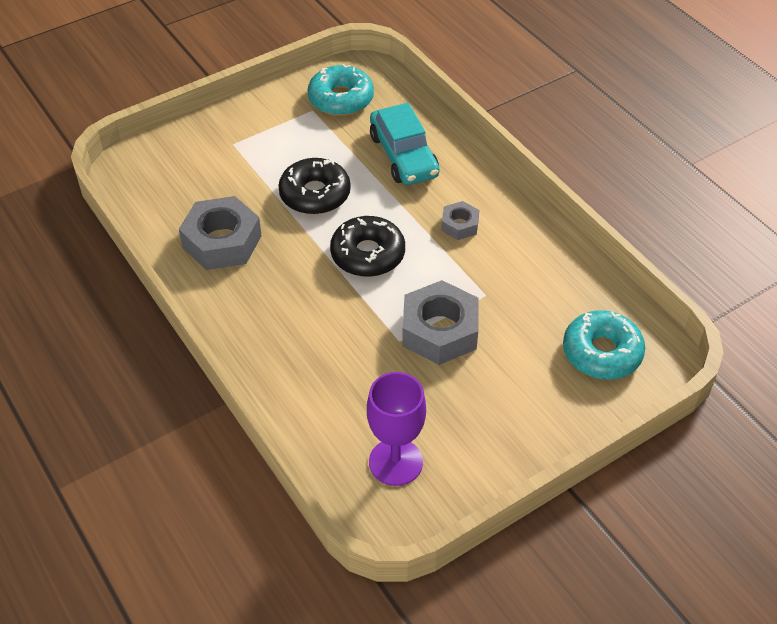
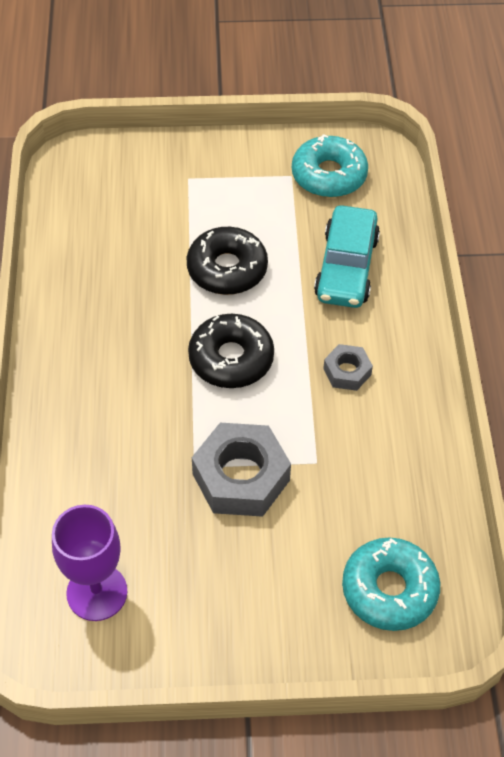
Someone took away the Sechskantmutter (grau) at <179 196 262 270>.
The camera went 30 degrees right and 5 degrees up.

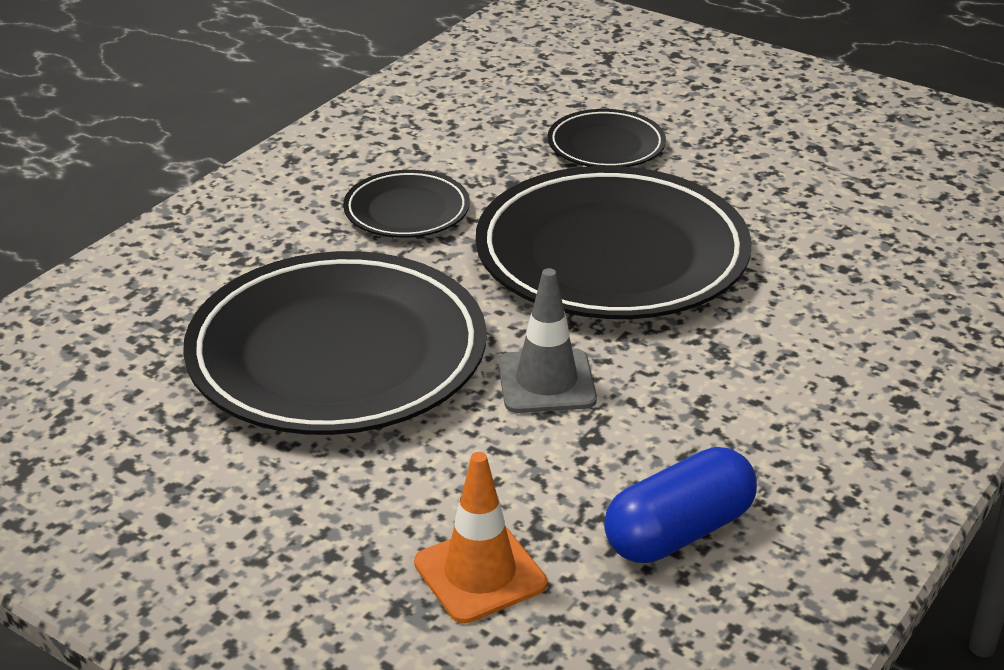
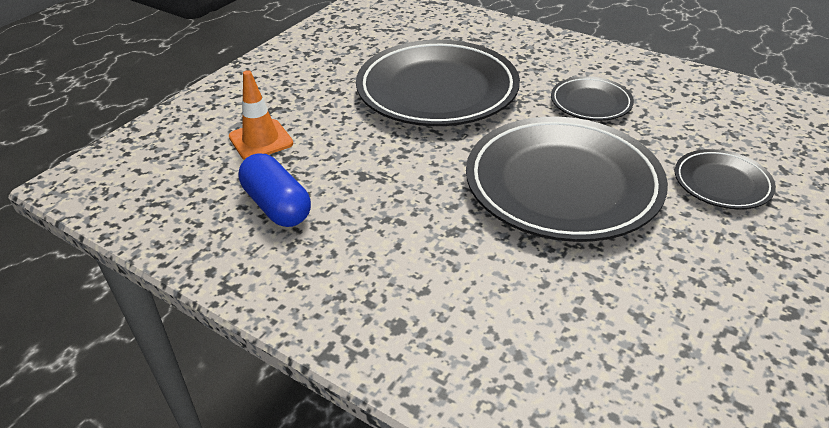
Someone took away the Leitkegel (grau) at <498 268 597 413>.
The camera went 90 degrees right and 5 degrees up.

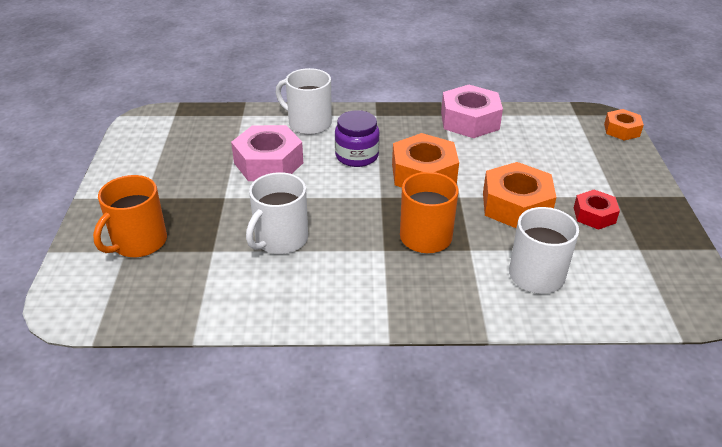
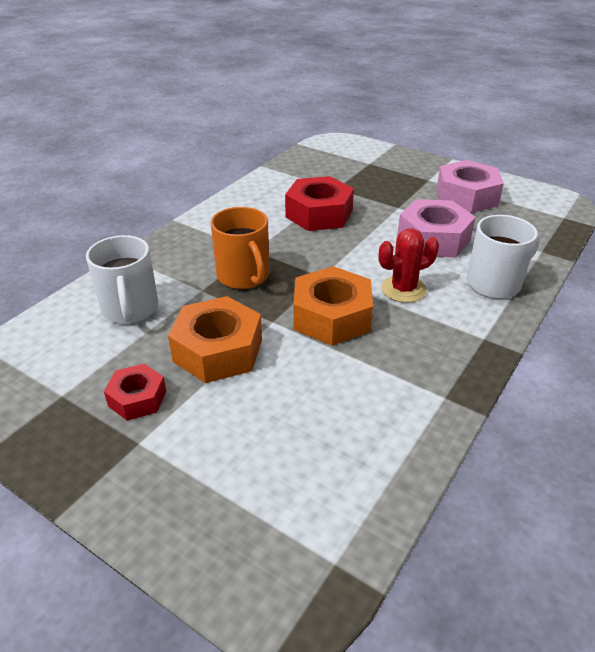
Someone carried the Sechskantmutter (rosa) from <441 85 503 138> to <437 160 504 213>.
Someone took away the Sechskantmutter (orange) at <604 109 644 141>.
Someone swapped the Einmachglas (lila) at <335 110 380 167> for the Kaktus (rot) at <379 228 439 303>.
Someone swapped the Tasse (weiß) at <246 172 308 254> for the Sechskantmutter (rot) at <285 176 354 231>.
Someone took away the Tasse (orange) at <93 175 167 257>.
The camera went 125 degrees right and 0 degrees up.

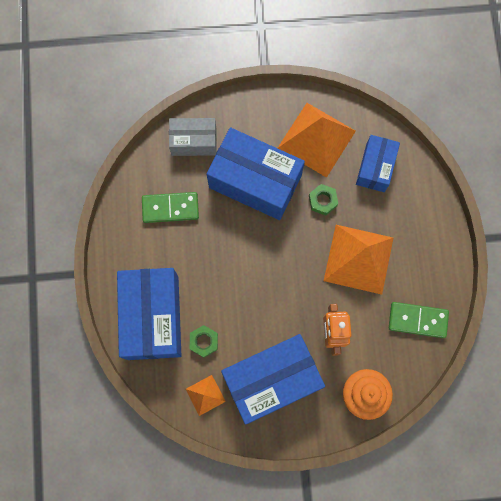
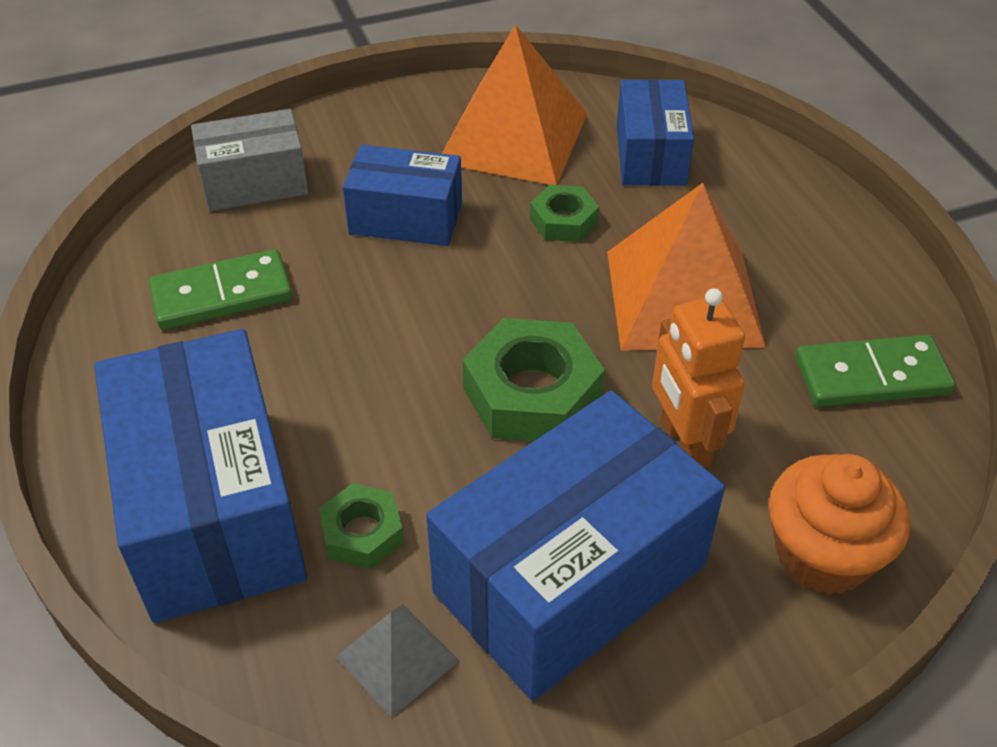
Someone scaled the Schachtel (blau) at <207 127 305 220> by 0.57.
Someone repainted the Pyramide (orange) at <186 375 226 416>, which became the Pyramide (grau) at <336 604 460 718>.
Someone put down the Sechskantmutter (grün) at <463 318 605 441>.
The camera went 15 degrees left and 30 degrees down.

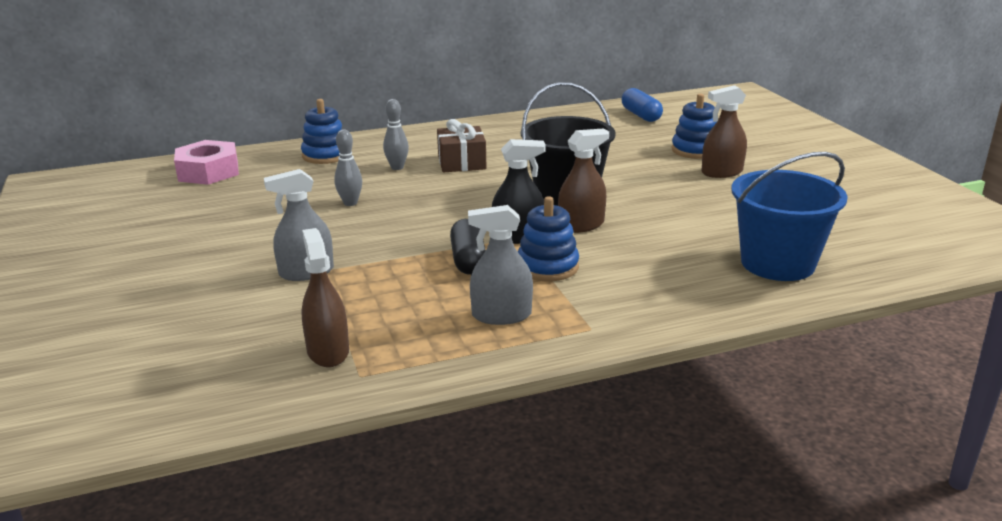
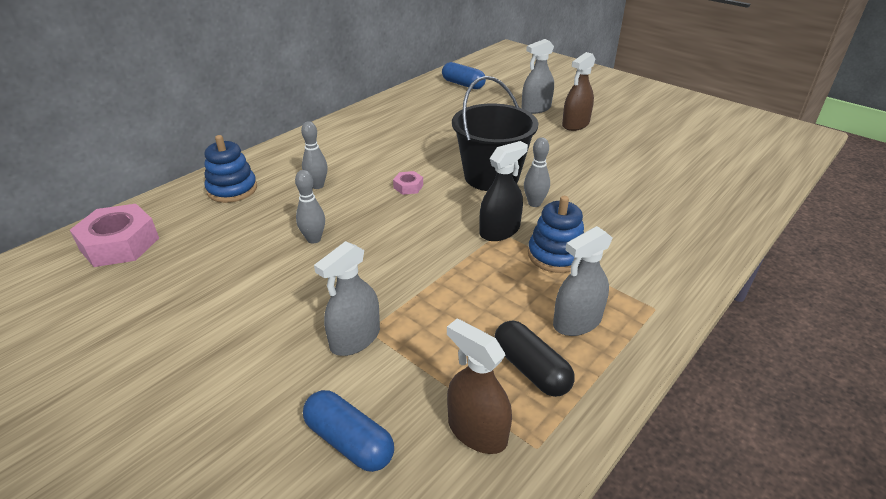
Someone swapped the Stapelspielzeug (blau) at <672 94 716 159> for the Sprühflasche (grau) at <522 39 554 114>.
Someone took away the Geschenk (braun) at <437 119 487 172>.
Someone swapped the Sprühflasche (braun) at <558 128 609 233> for the Bowlingkegel (grau) at <524 137 550 207>.
Someone took away the Eimer (blau) at <731 152 848 281>.
Someone carried the Kapsel (schwarz) from <450 219 486 275> to <495 321 575 397>.
Someone put down the Sechskantmutter (rosa) at <393 171 423 195>.
Someone put down the Kapsel (blau) at <303 390 394 472>.
The camera went 30 degrees left and 10 degrees up.

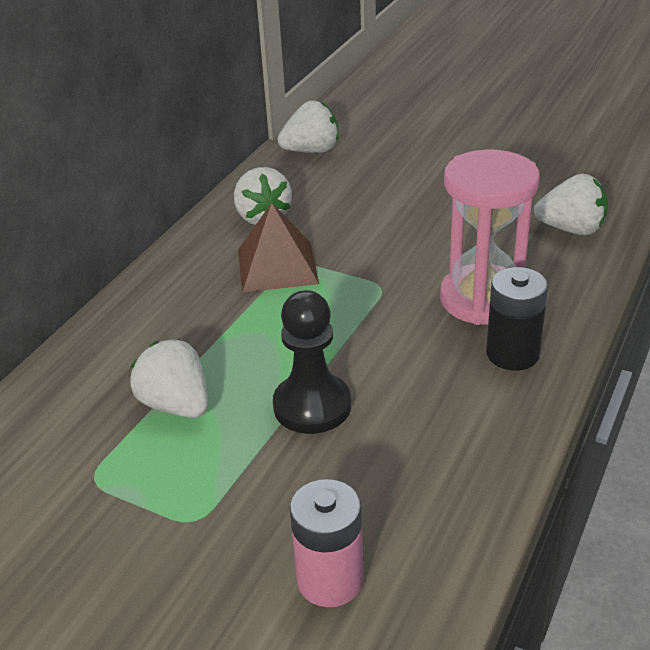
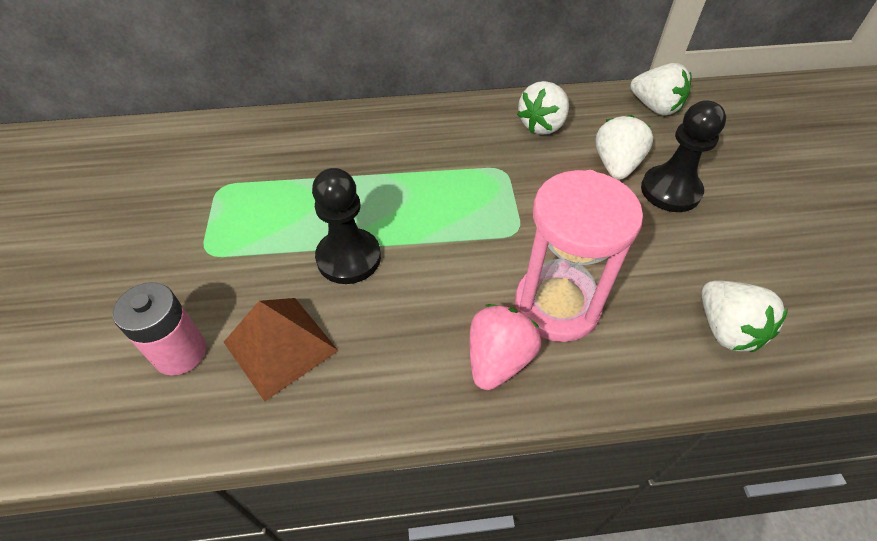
Someone carried the Pyramide (braun) from <238 203 319 293> to <224 298 339 402>.
Someone swapped the Batterie (schwarz) at <486 267 548 371> for the Erdbeere (rosa) at <469 304 541 390>.
Someone carried the Erdbeere (weiß) from <130 339 208 418> to <595 115 653 180>.
Someone put down the Bauer (schwarz) at <641 100 726 212>.
The camera went 55 degrees right and 15 degrees up.

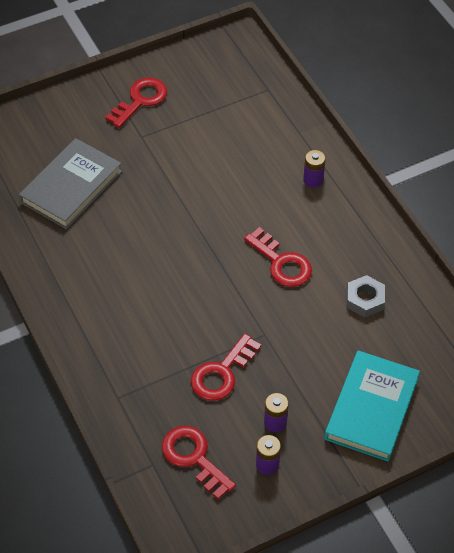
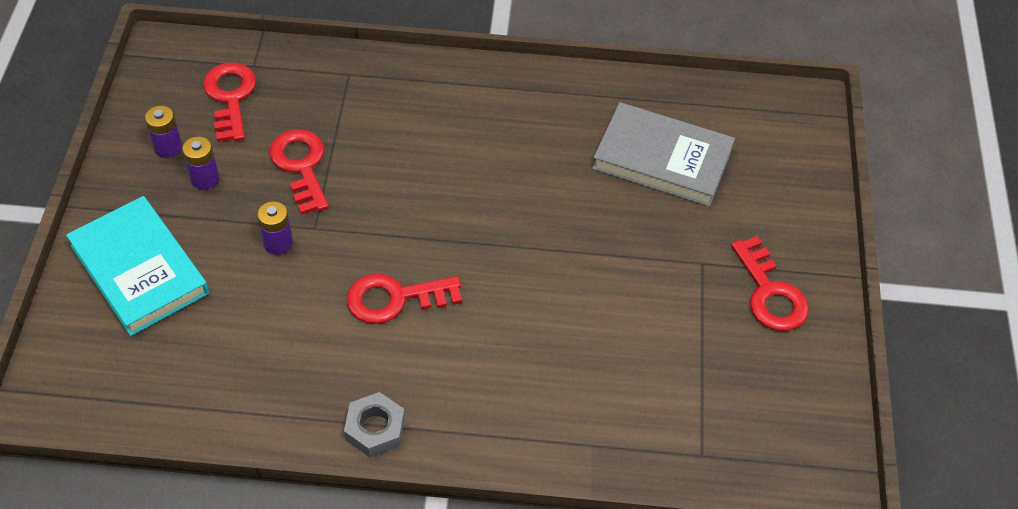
Someone rotated the Buch (grau) at <19 138 122 229> by 45 degrees counterclockwise.
Someone carried the Batterie (lila) from <303 150 326 188> to <257 201 293 255>.
Someone carried the Sechskantmutter (grau) from <347 275 385 317> to <344 392 405 457>.
Someone rotated the Schlüssel (rot) at <162 426 236 500> by 90 degrees counterclockwise.
The camera went 120 degrees right and 0 degrees up.

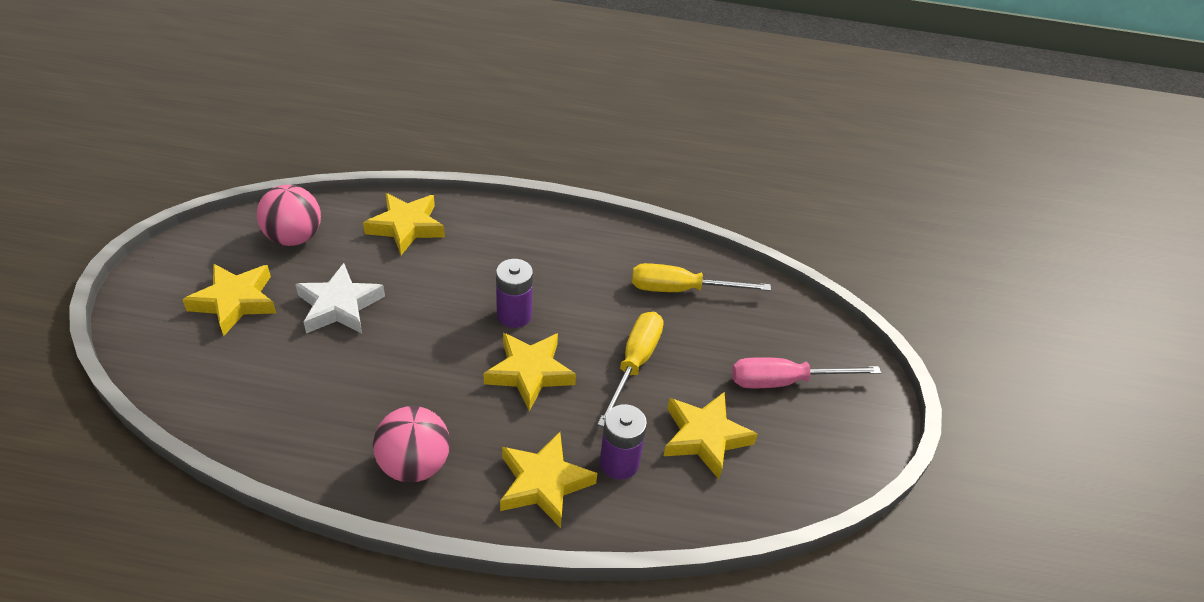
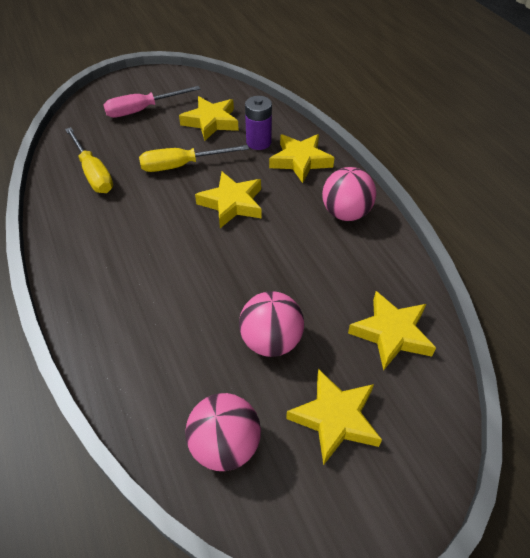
Someone carried the Stern (gelb) from <363 193 445 255> to <348 291 436 371>.
Someone took away the Batterie (lila) at <496 259 533 328>.
Someone swapped the Stern (weiß) at <295 263 385 334> for the Ball (rosa) at <239 291 304 357>.
Someone rotated the Schraubenzieher (rosa) at <732 357 881 388> by 105 degrees clockwise.
The camera went 120 degrees left and 5 degrees up.

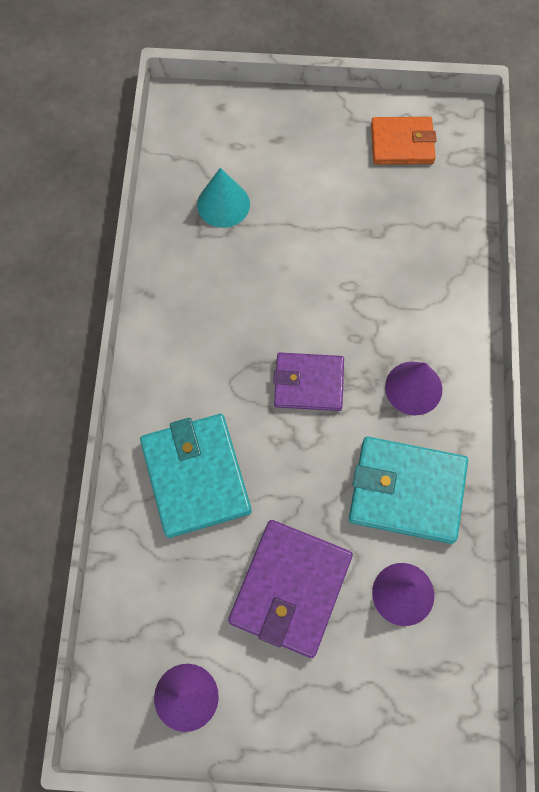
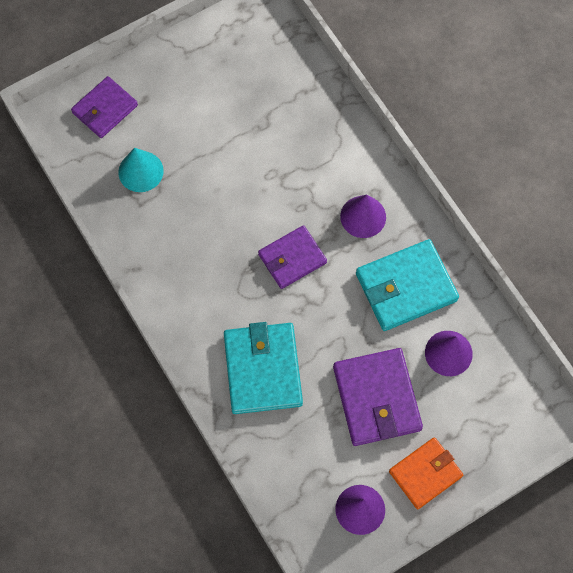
Someone carried the Geldbörse (orange) from <371 117 437 165> to <389 437 463 509>.
Someone rotated the Geldbörse (türkis) at <140 414 251 538> by 45 degrees clockwise.
Someone put down the Geldbörse (lila) at <71 76 138 138>.
The camera went 35 degrees left and 0 degrees up.

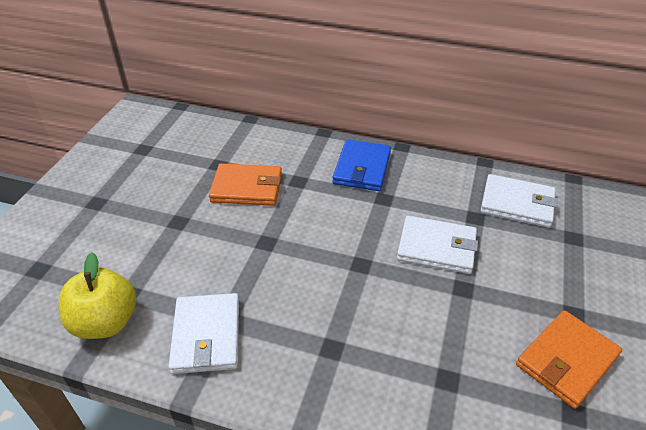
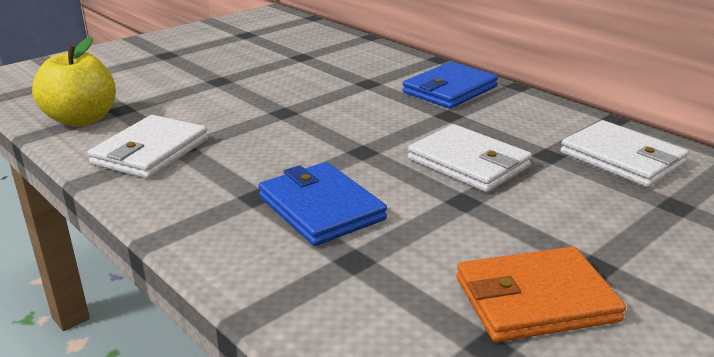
Someone took away the Geldbörse (orange) at <209 163 282 206>.
Someone put down the Geldbörse (blau) at <258 162 387 246>.
The camera went 30 degrees right and 15 degrees down.

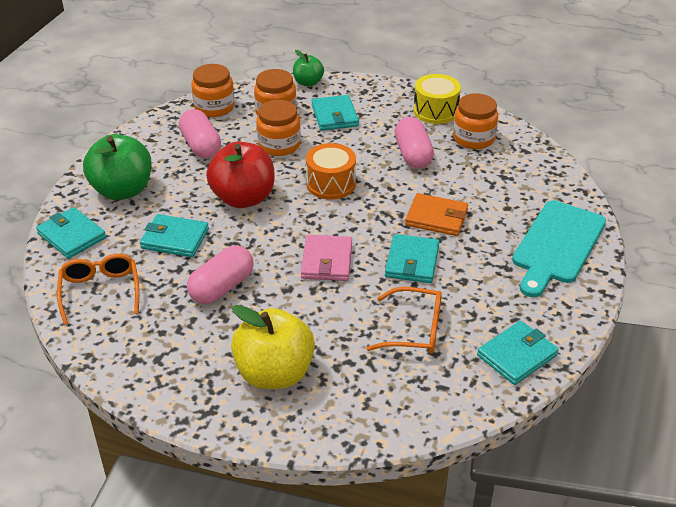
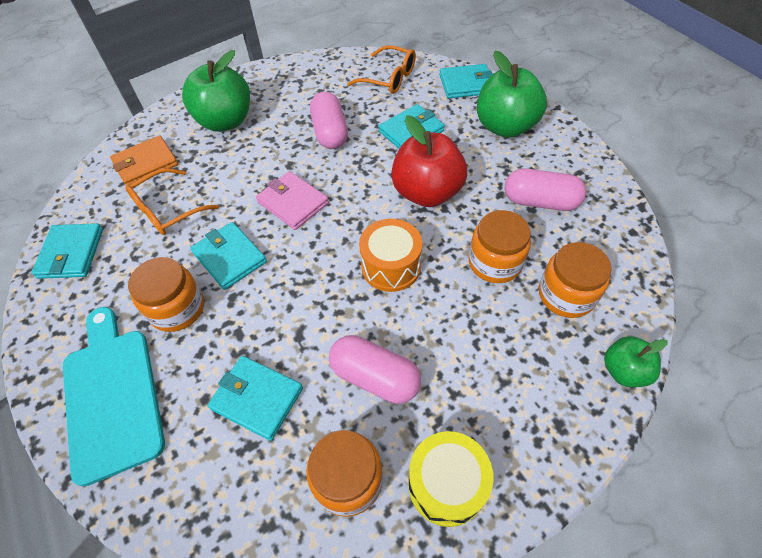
Someone carried the Einmachglas (orange) from <191 64 235 117> to <128 257 204 332>.
Someone carried the Geldbörse (türkis) from <311 95 359 131> to <208 356 303 441>.
Someone carried the Geldbörse (orange) from <405 193 468 236> to <110 135 178 186>.
Someone repainted the Apfel (gelb) at <231 305 315 389>, which became the Apfel (grün) at <182 50 250 132>.
The camera went 130 degrees right and 15 degrees up.

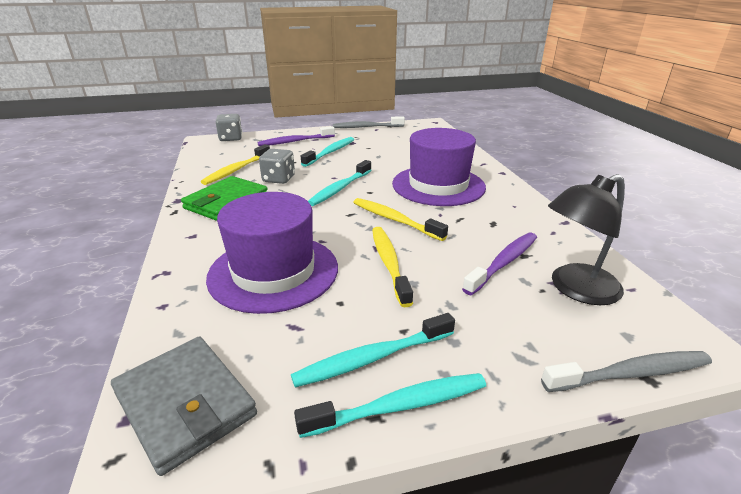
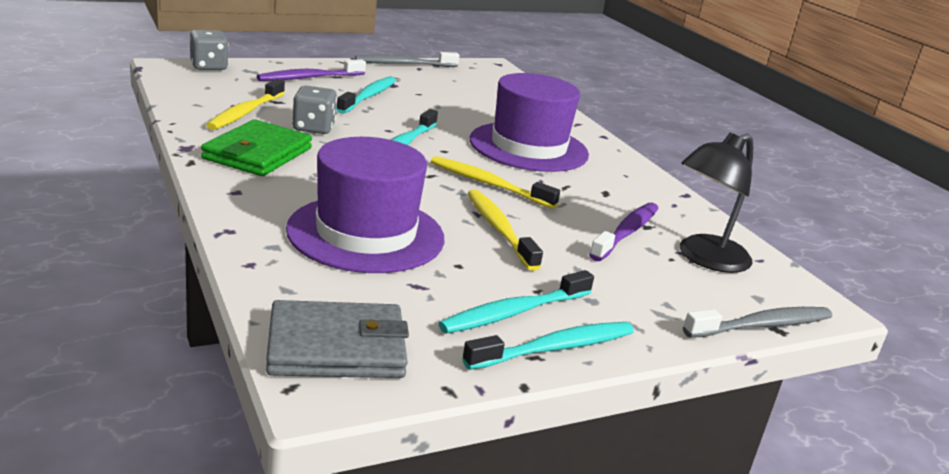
Someone rotated the Geldbörse (grau) at <111 337 257 476> by 45 degrees counterclockwise.
The camera went 15 degrees left and 5 degrees down.

